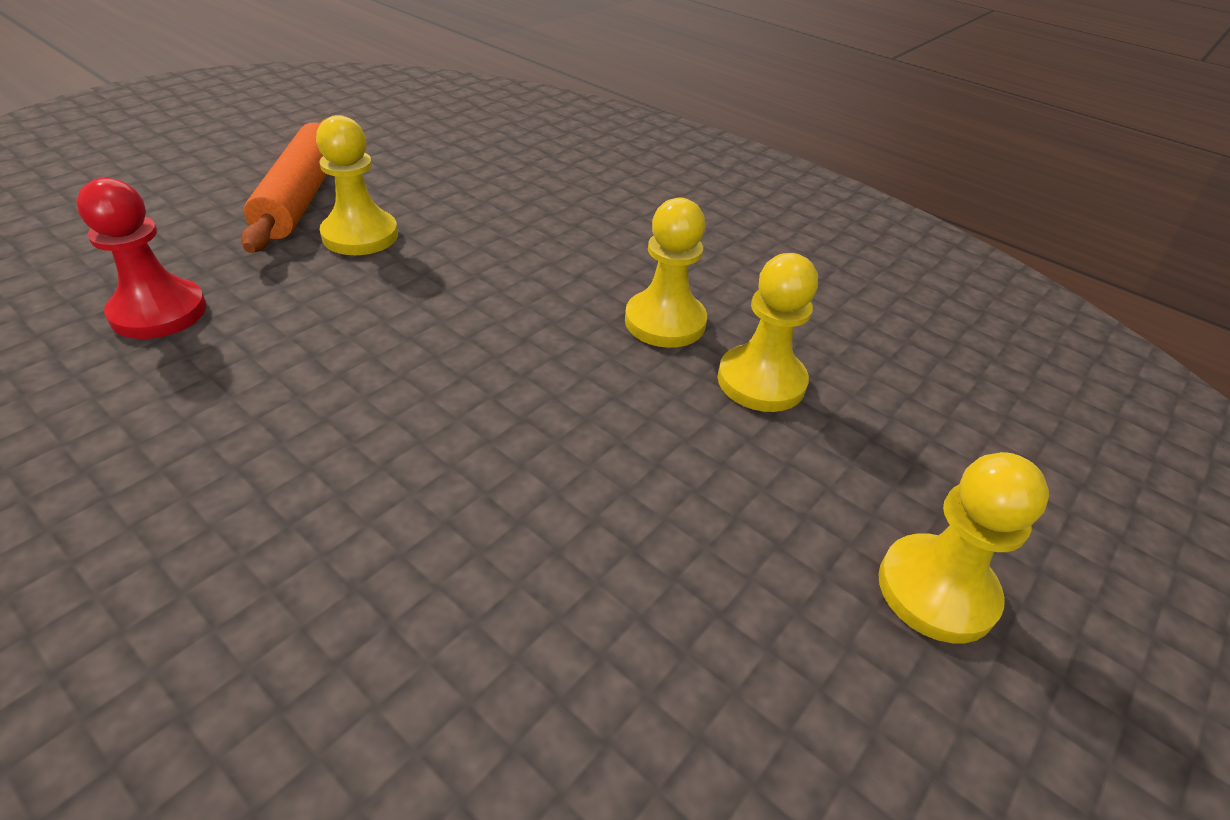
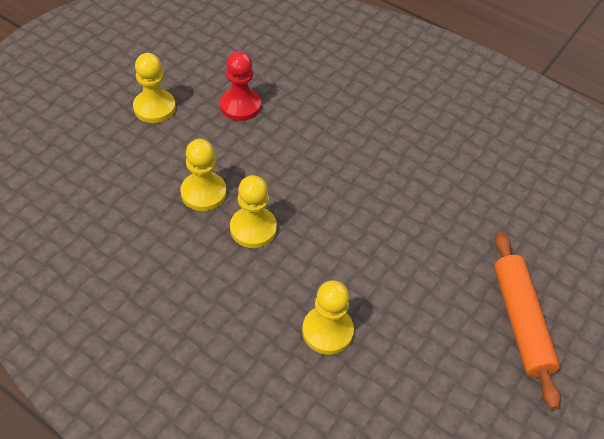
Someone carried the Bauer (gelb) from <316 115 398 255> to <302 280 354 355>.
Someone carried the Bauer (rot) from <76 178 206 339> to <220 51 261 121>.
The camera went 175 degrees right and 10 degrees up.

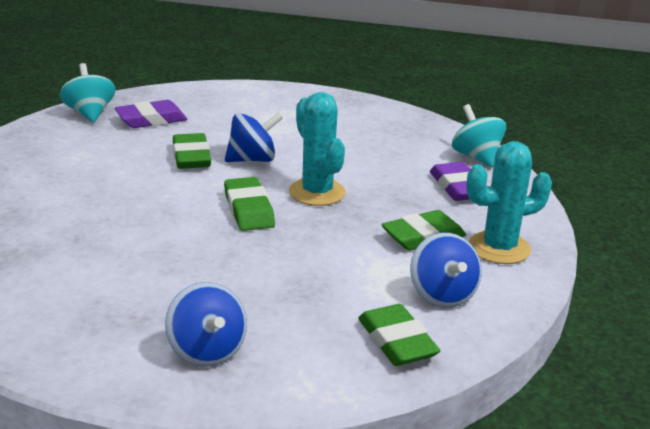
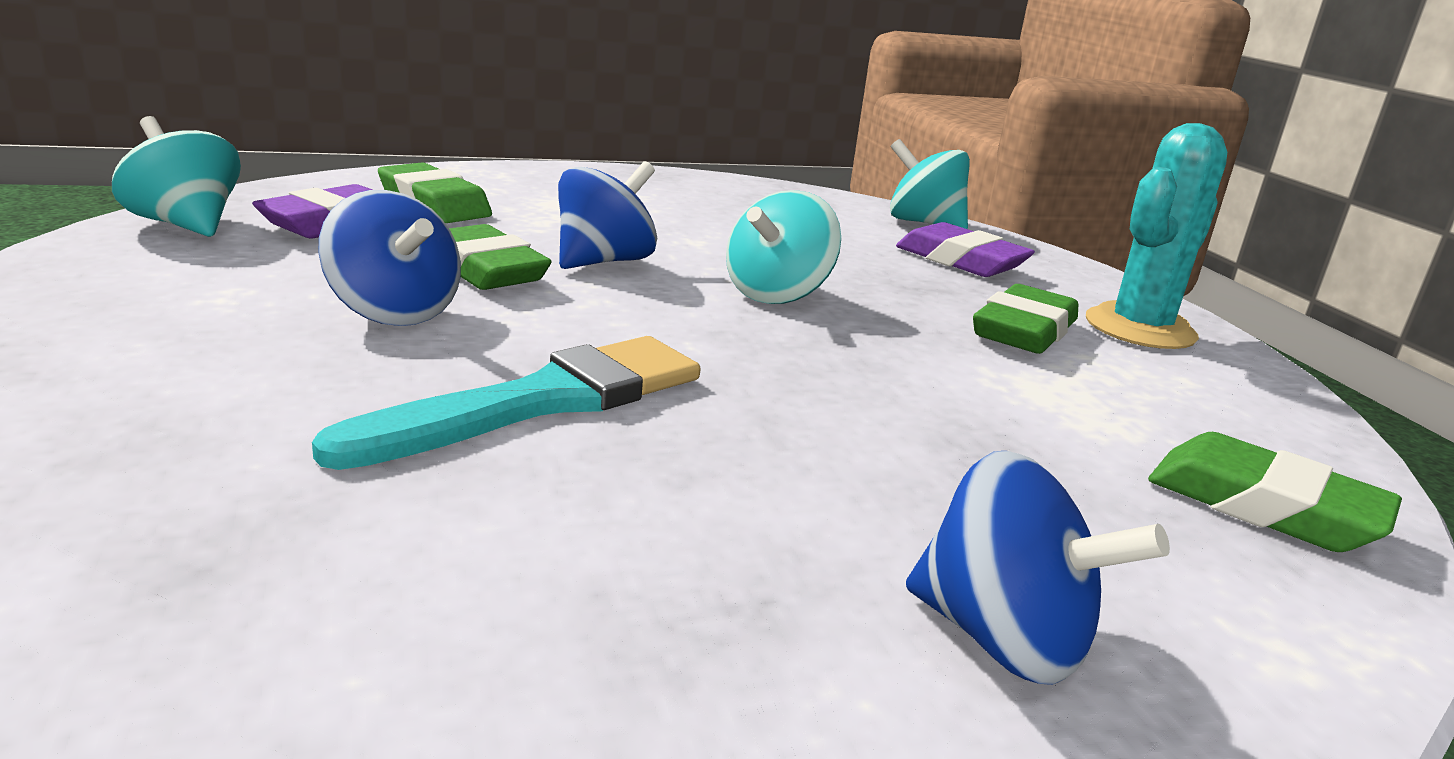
Someone swapped the Kaktus (türkis) at <289 92 346 206> for the Kreisel (türkis) at <726 190 841 304>.
Someone carried the Radiergummi (grün) from <224 177 275 231> to <378 162 492 223>.
Someone carried the Kreisel (blau) from <410 232 482 308> to <318 190 461 326>.
Someone put down the Pinsel (türkis) at <312 336 700 470>.
The camera went 30 degrees left and 5 degrees down.

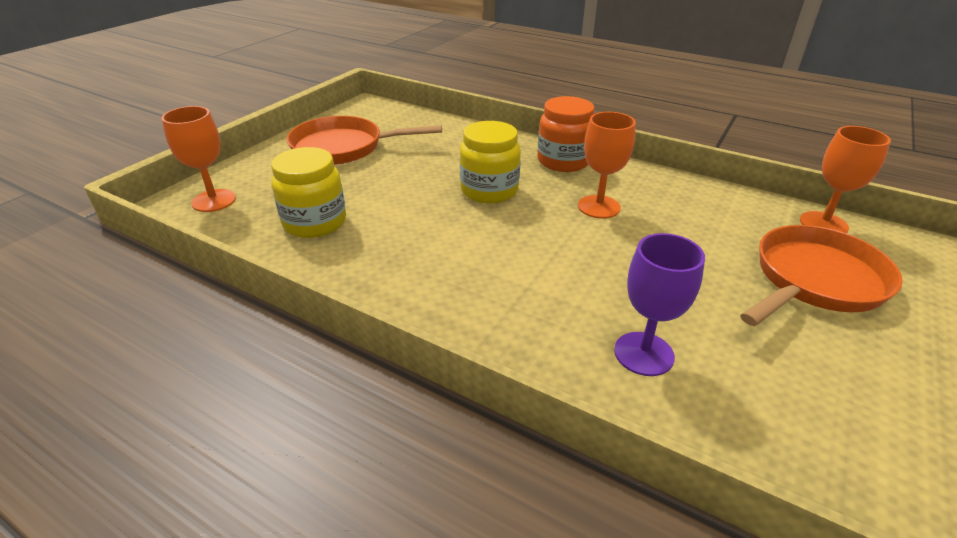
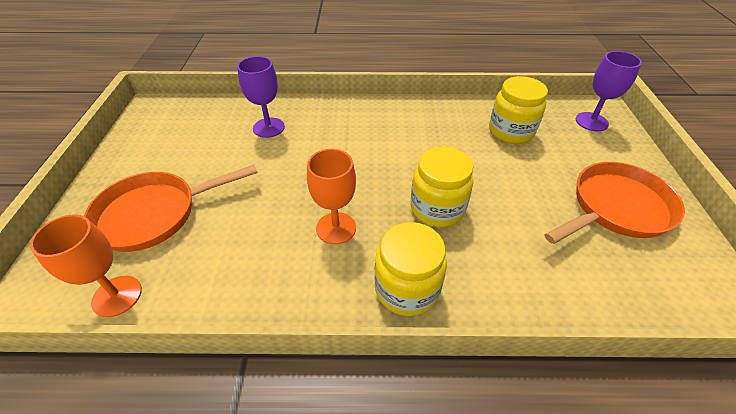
Someone repainted the Einmachglas (orange) at <537 96 594 172>, which became the Einmachglas (gelb) at <374 222 447 316>.
Someone repainted the Kelch (orange) at <161 106 236 212>, which became the Kelch (lila) at <576 51 642 131>.
Someone rotated the Pfanne (orange) at <740 225 903 326> by 45 degrees clockwise.
The camera went 150 degrees right and 10 degrees up.

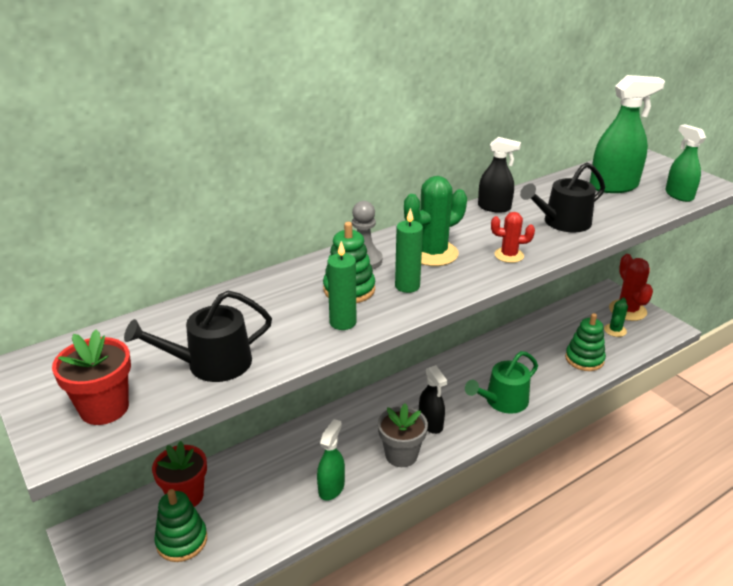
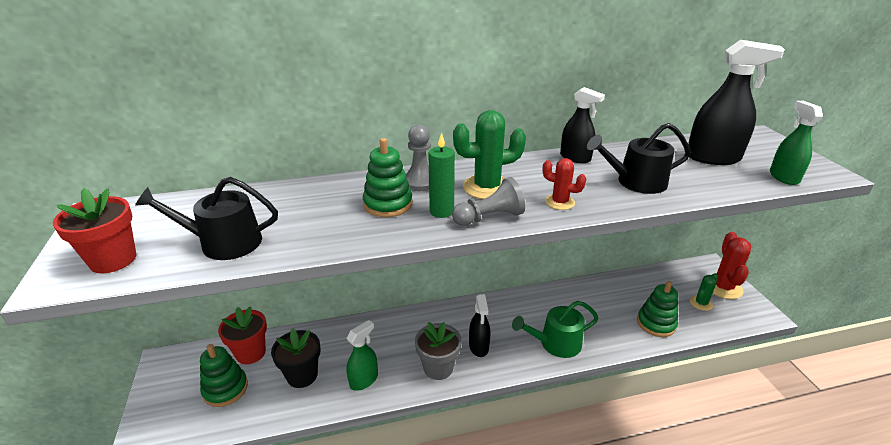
Someone repainted the Sprühflasche (grün) at <590 75 665 193>, which became the Sprühflasche (schwarz) at <688 40 785 165>.
Someone took away the Kerze (grün) at <327 241 356 330>.
Someone put down the Bauer (grau) at <452 177 525 226>.
Someone put down the Blumentopf (schwarz) at <271 328 321 388>.
The camera went 20 degrees right and 0 degrees up.

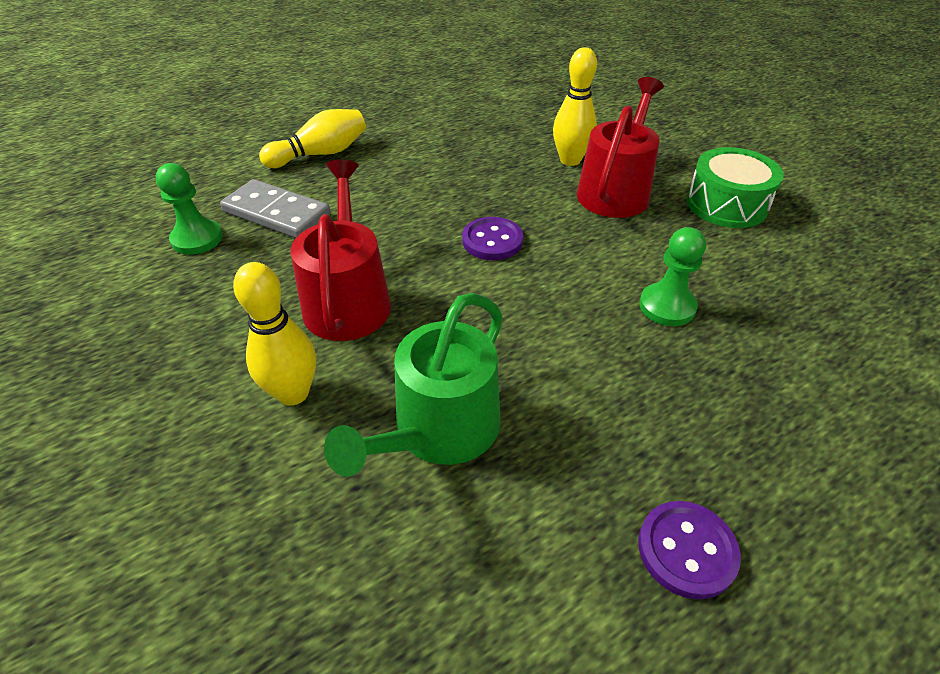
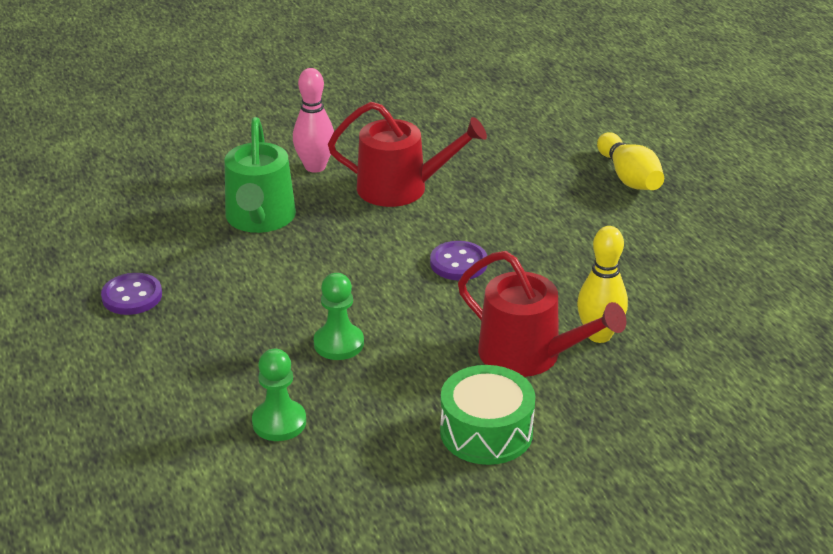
Someone carried the Bauer (grün) from <155 163 223 255> to <252 349 306 441>.
Someone took away the Dominostein (grau) at <220 179 331 238>.
Someone repainted the Bowlingkegel (gelb) at <233 262 316 406>, which became the Bowlingkegel (rosa) at <293 68 334 173>.
Someone rotated the Gießkanne (grün) at <324 293 503 477> by 135 degrees counterclockwise.
The camera went 100 degrees right and 10 degrees down.

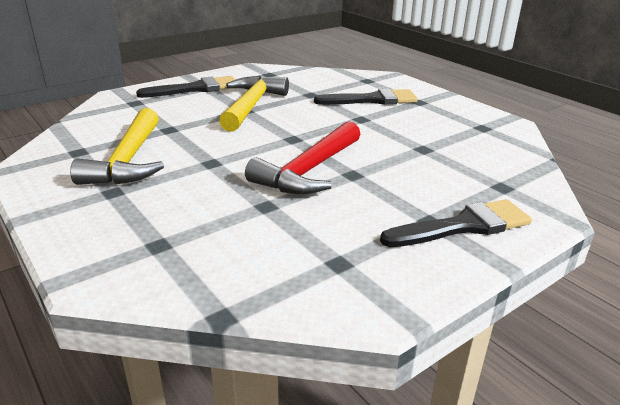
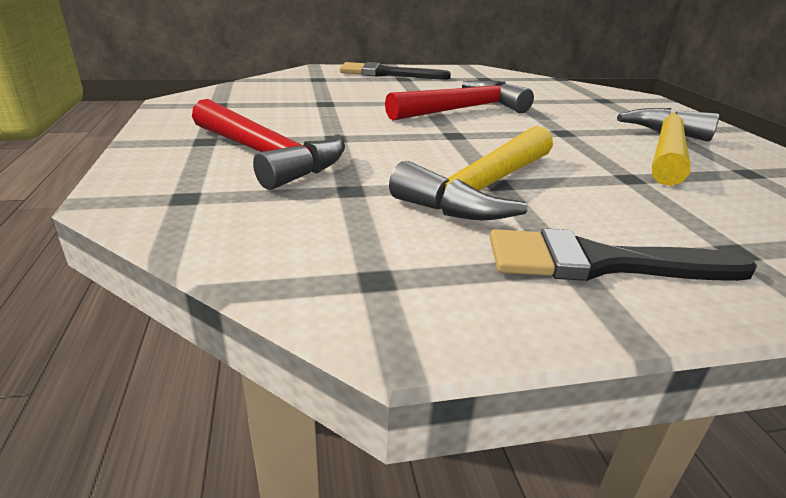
Someone swapped the Pinsel (schwarz) at <314 88 418 105> for the Hammer (rot) at <192 99 345 190>.
The camera went 155 degrees left and 0 degrees up.

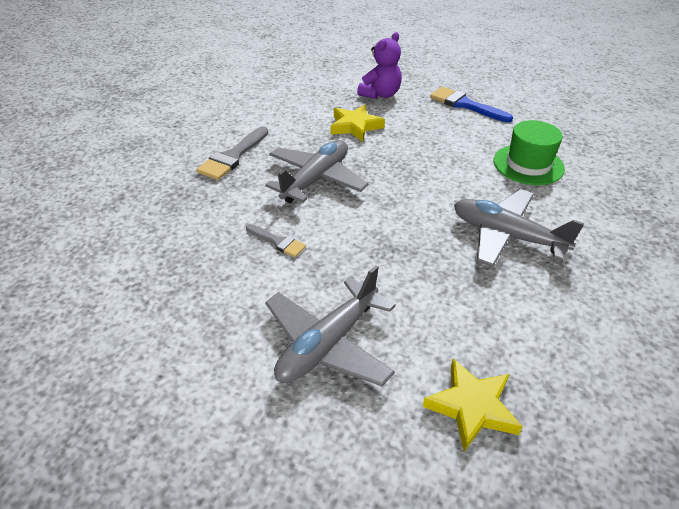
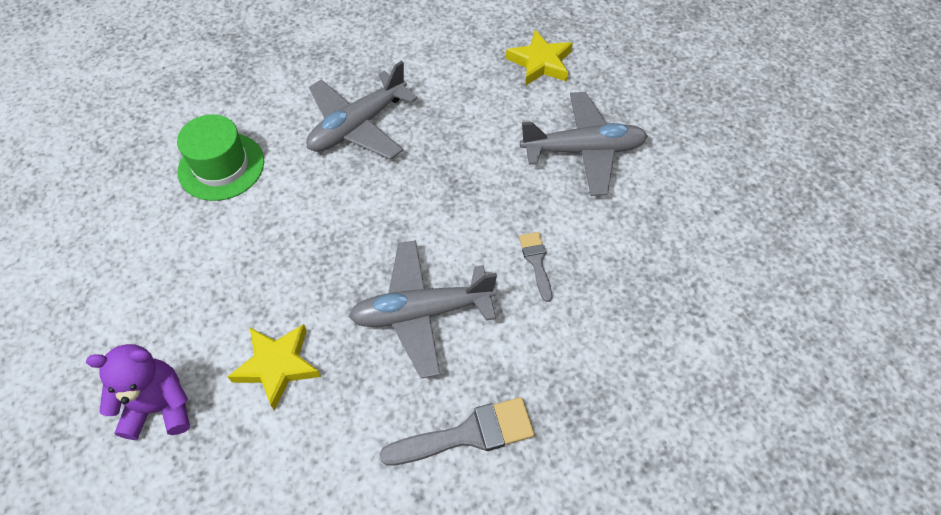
Someone took away the Pinsel (blau) at <430 87 513 123>.
Someone rotated the Flugzeug (grau) at <454 189 584 267> by 60 degrees clockwise.
The camera went 135 degrees left and 15 degrees up.

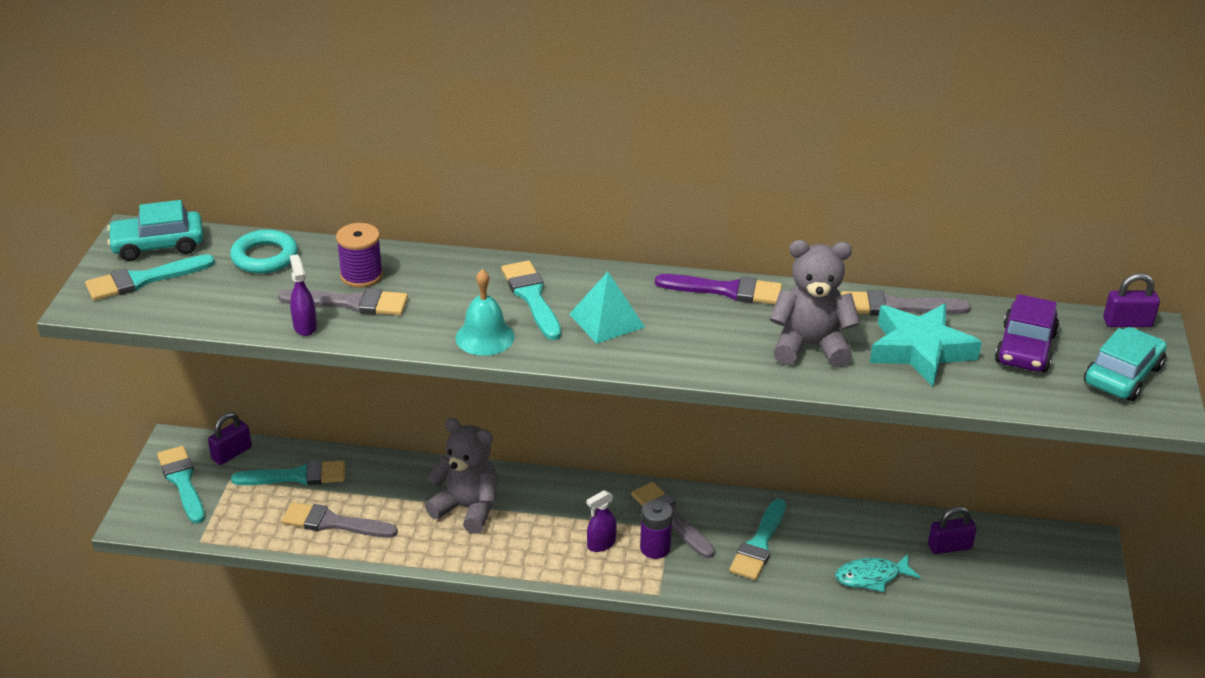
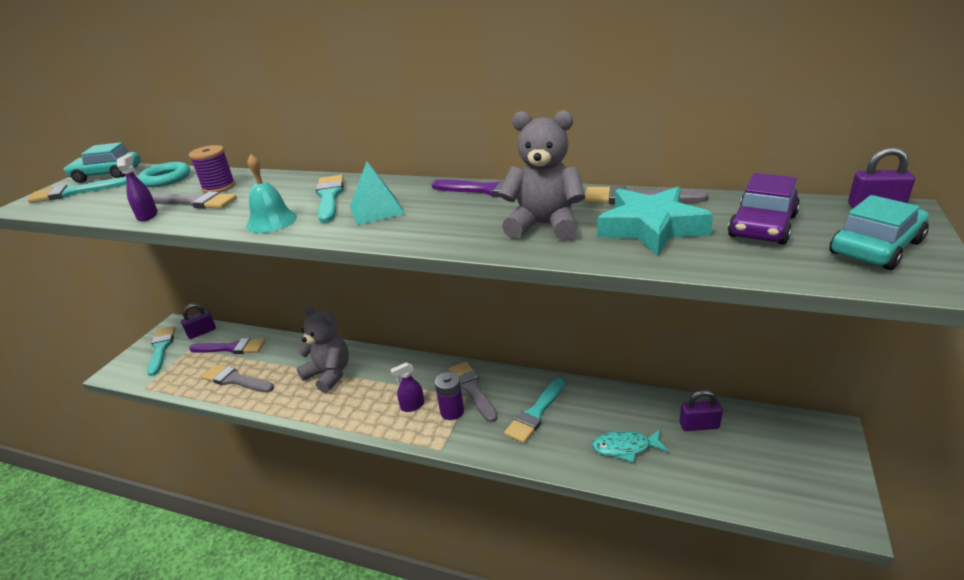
Someone repainted the Pinsel (türkis) at <231 460 345 485>, which became the Pinsel (lila) at <189 338 266 354>.
The camera went 15 degrees right and 5 degrees down.

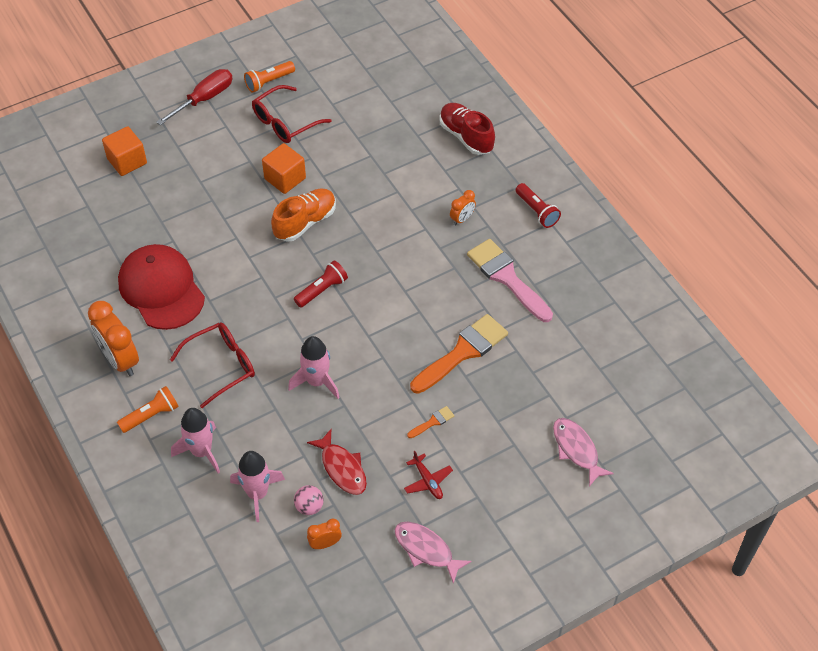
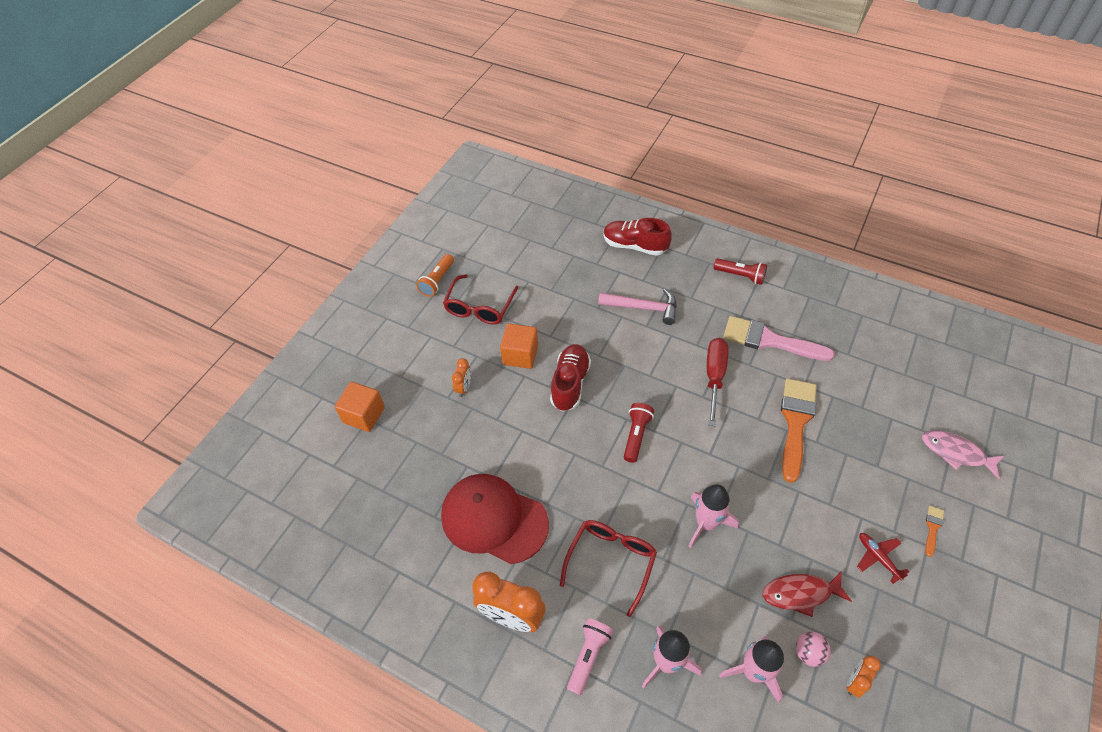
Someone carried the Schraubenzieher (rot) from <156 69 232 125> to <707 338 729 426>.
Someone repainted the Schuh (orange) at <271 188 336 242>, which became the Schuh (rot) at <550 344 591 412>.
Someone carried the Wecker (orange) from <450 190 476 225> to <452 358 471 397>.
Someone repainted the Taschenlampe (orange) at <117 386 179 433>, which became the Taschenlampe (rosa) at <567 618 613 695>.
Someone carried the Pinsel (orange) from <407 406 454 438> to <925 506 944 557>.
Someone rotated the Fisch (rot) at <307 429 367 495> by 150 degrees clockwise.
Someone rotated the Flugzeug (rot) at <404 451 453 499> by 150 degrees counterclockwise.
Someone took away the Fisch (rosa) at <395 522 472 584>.
Someone put down the Hammer (rosa) at <598 289 677 325>.
The camera went 30 degrees left and 0 degrees up.

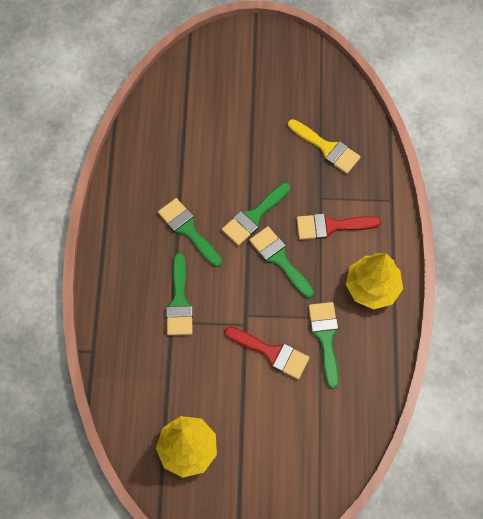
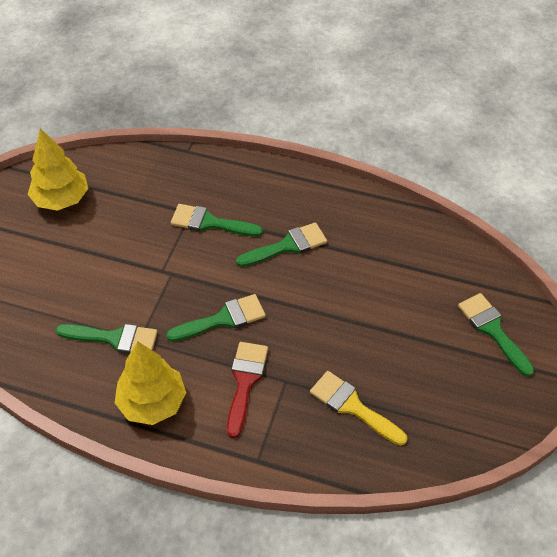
Someone rotated the Pinsel (gelb) at <288 119 361 174> by 75 degrees clockwise.
Someone carried the Pinsel (grün) from <222 183 290 246> to <458 293 534 377>.
Someone took away the Pinsel (rot) at <225 327 310 379>.
The camera went 105 degrees right and 15 degrees down.

